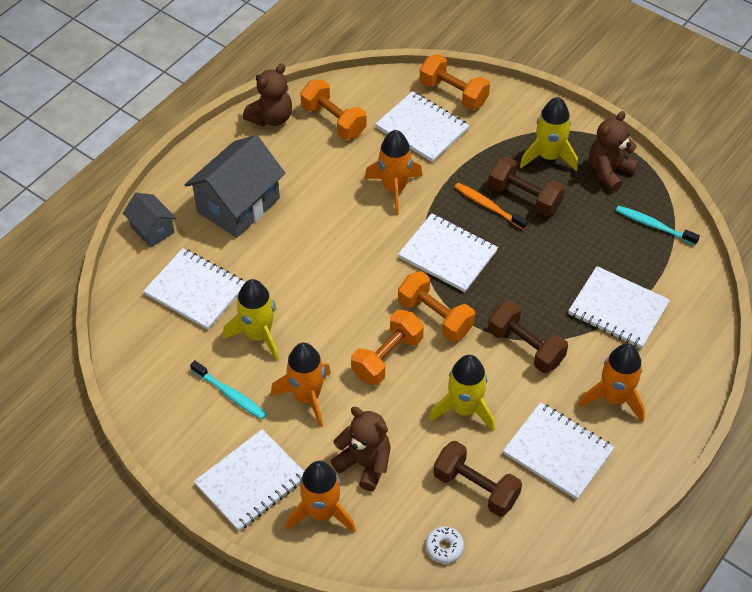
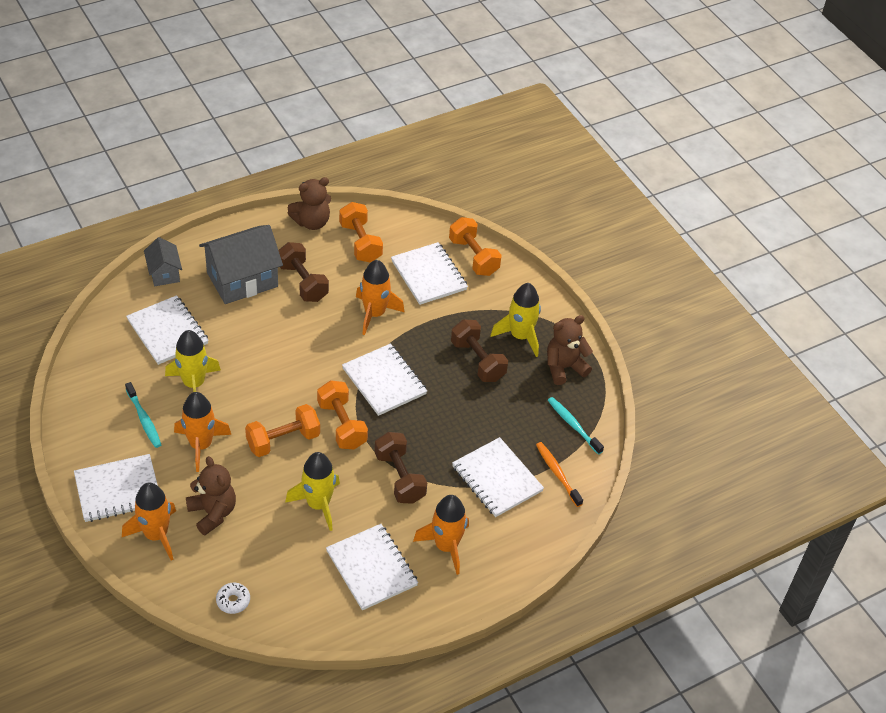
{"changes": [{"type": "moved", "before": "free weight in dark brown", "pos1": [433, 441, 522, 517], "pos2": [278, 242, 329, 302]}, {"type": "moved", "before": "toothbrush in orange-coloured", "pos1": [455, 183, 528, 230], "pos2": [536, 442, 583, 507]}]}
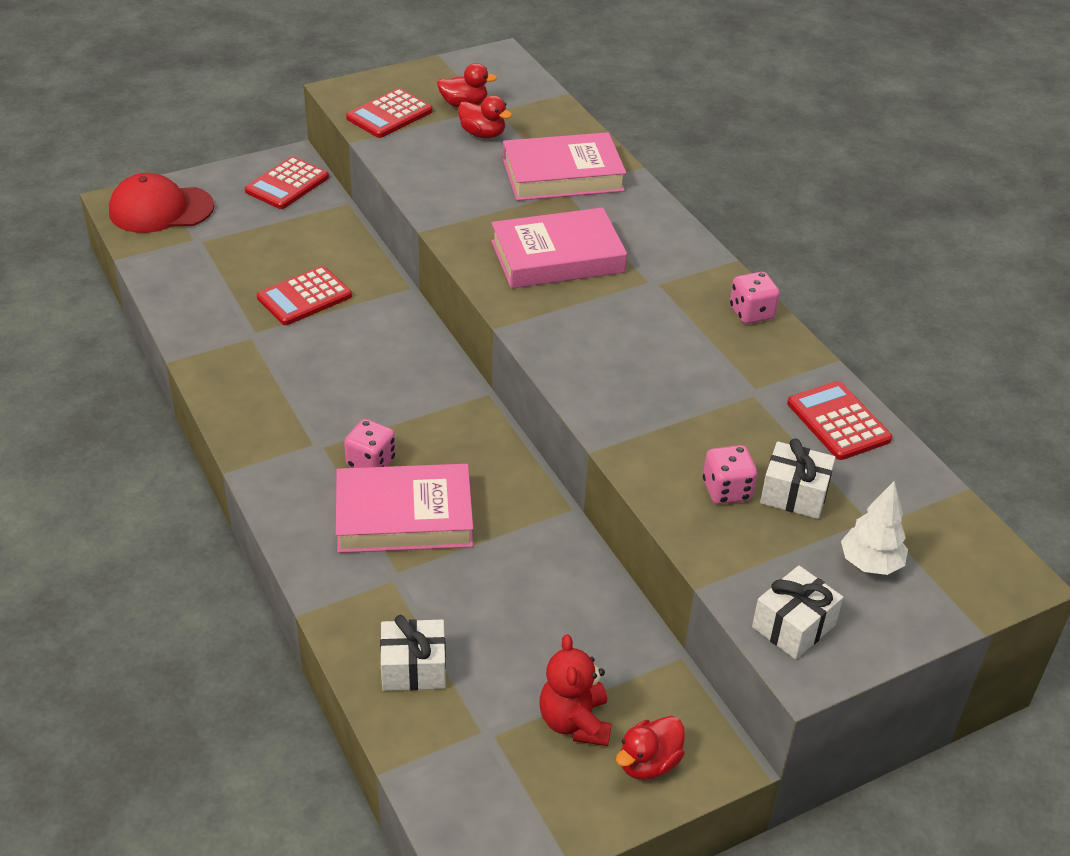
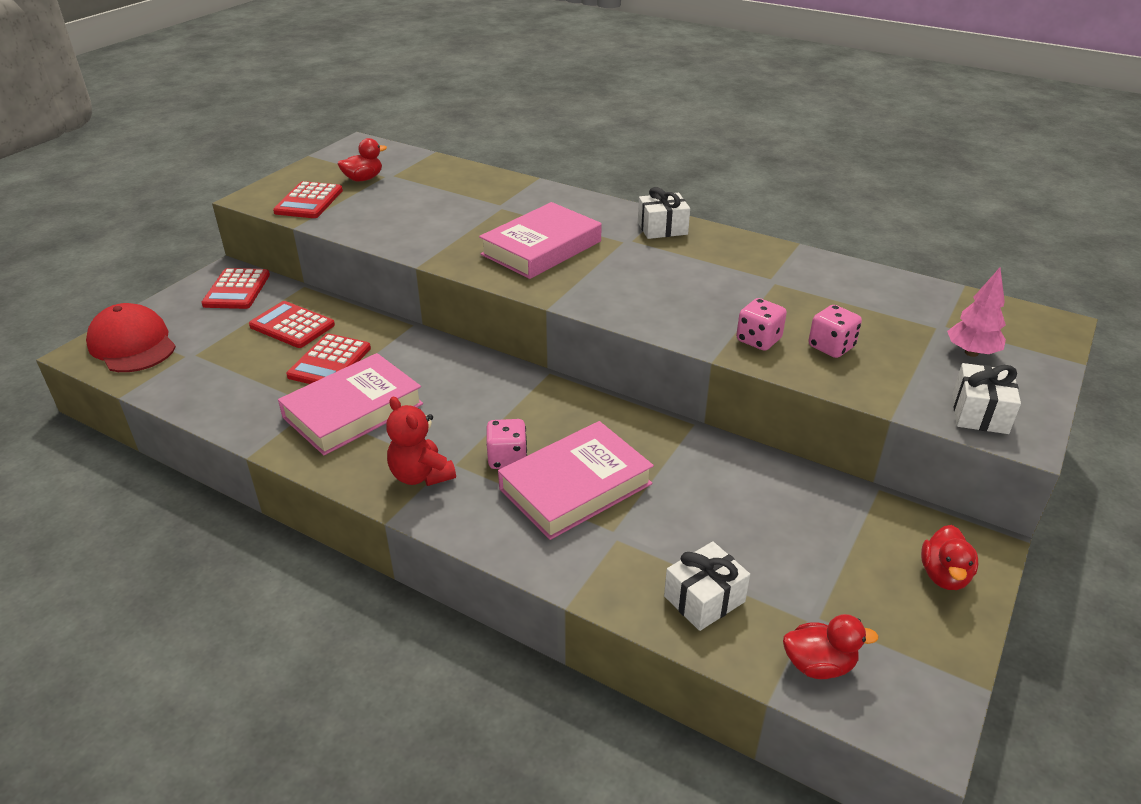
{"changes": [{"type": "turned", "before": "baseball cap in scarlet", "pos1": [109, 173, 214, 233], "pos2": [86, 303, 176, 372], "turn": 90}, {"type": "moved", "before": "rubber duck in scarlet", "pos1": [458, 95, 512, 138], "pos2": [783, 614, 879, 679]}, {"type": "moved", "before": "hardcover in pink", "pos1": [503, 132, 626, 201], "pos2": [278, 353, 423, 455]}, {"type": "moved", "before": "teddy in scarlet", "pos1": [539, 634, 612, 746], "pos2": [386, 397, 456, 486]}, {"type": "moved", "before": "dice in pink", "pos1": [730, 272, 780, 324], "pos2": [736, 298, 787, 351]}, {"type": "moved", "before": "gift in white", "pos1": [760, 439, 836, 519], "pos2": [638, 187, 690, 239]}, {"type": "moved", "before": "calculator in scarlet", "pos1": [787, 381, 892, 460], "pos2": [249, 301, 335, 348]}, {"type": "recoloured", "before": "fir tree in white", "after": "fir tree in pink", "pos1": [841, 481, 908, 575], "pos2": [947, 268, 1006, 357]}]}
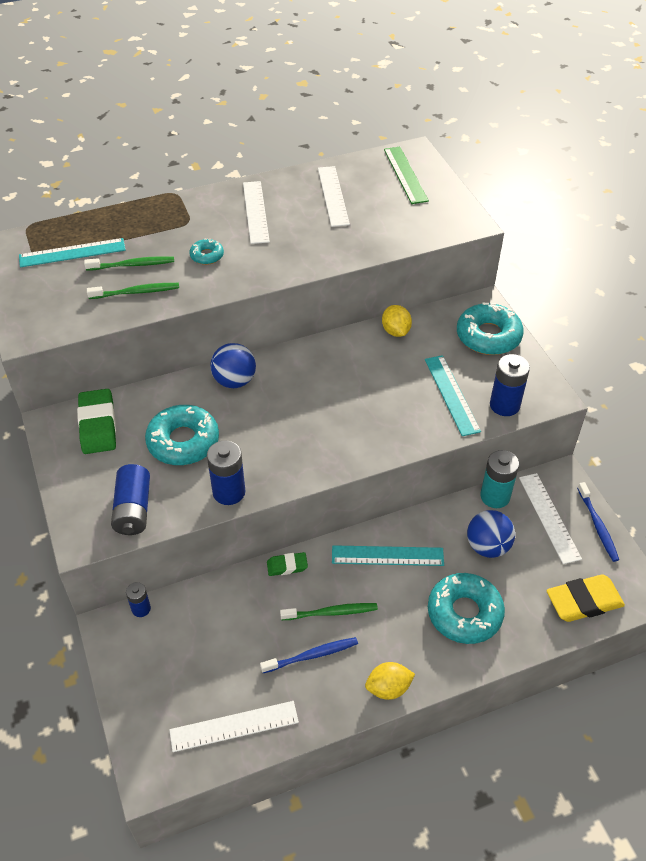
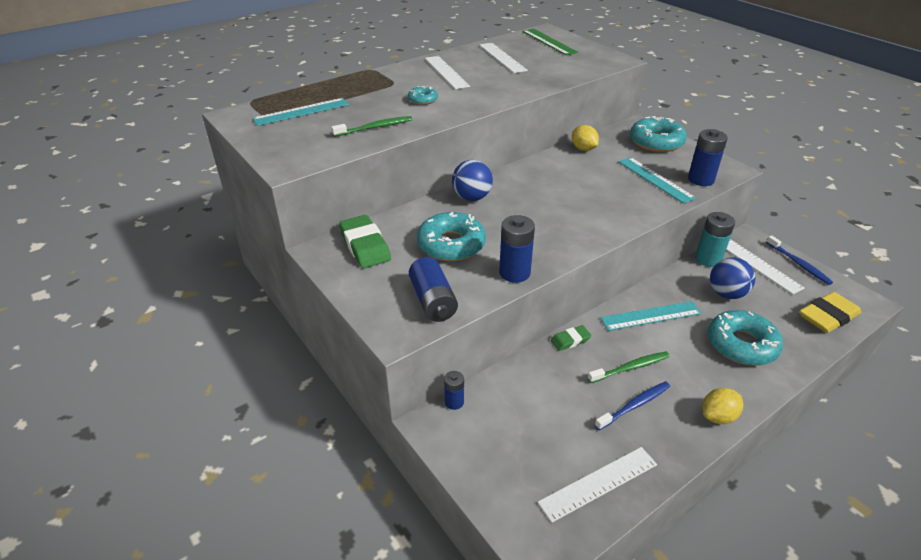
{"changes": [{"type": "removed", "before": "toothbrush in emerald", "pos1": [84, 256, 174, 271]}]}
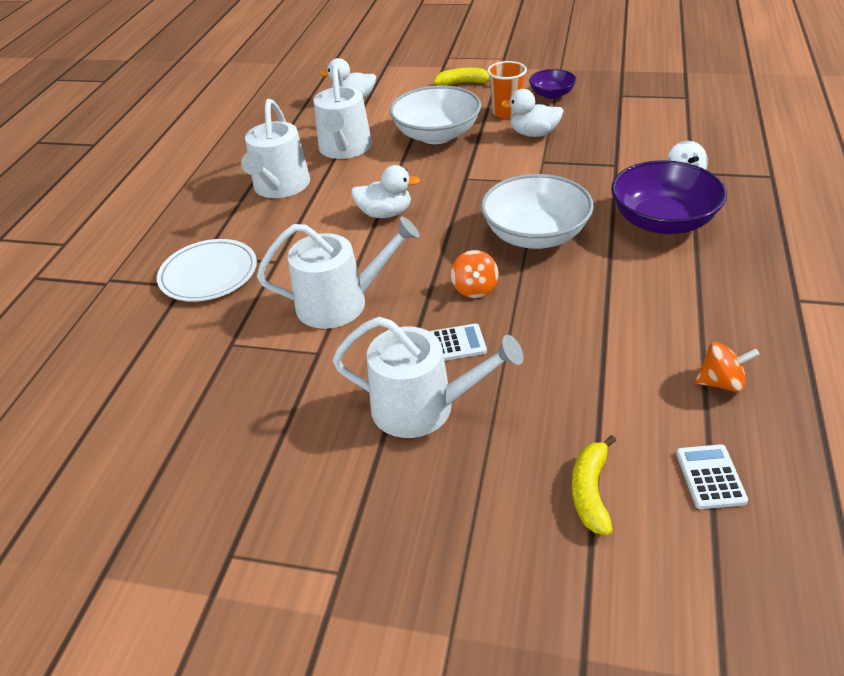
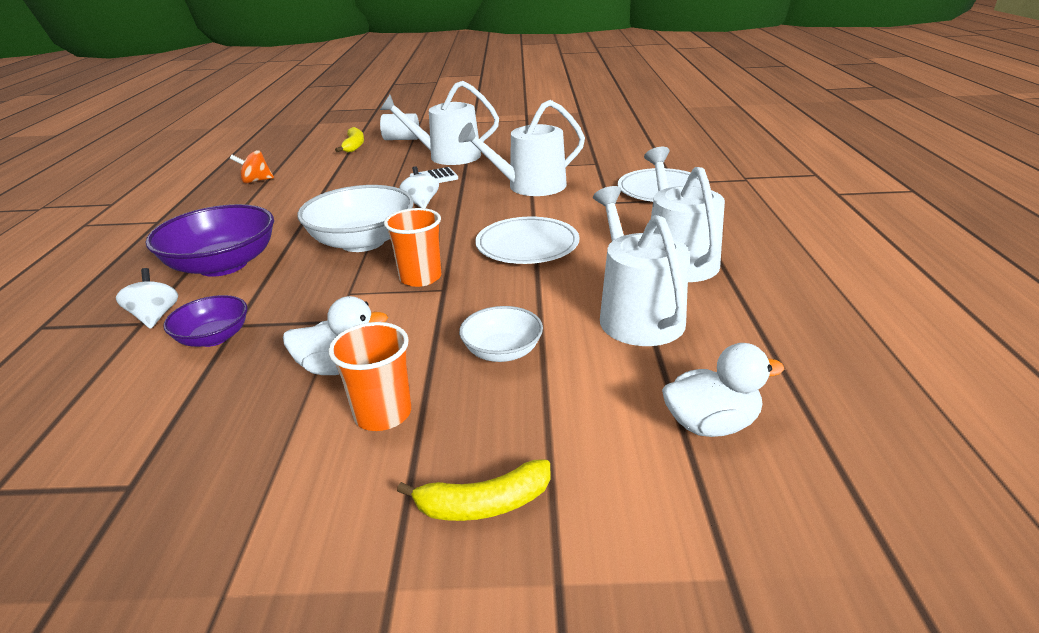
{"changes": [{"type": "replaced", "before": "rubber duck in white", "after": "dinner plate in white", "pos1": [351, 165, 420, 218], "pos2": [475, 217, 579, 264]}, {"type": "resized", "before": "bowl in white", "pos1": [390, 86, 481, 144], "pos2": [459, 306, 543, 362], "scale": 0.55}, {"type": "recoloured", "before": "spinning top in orange-coloured", "after": "spinning top in white", "pos1": [451, 250, 499, 298], "pos2": [399, 166, 439, 208]}, {"type": "moved", "before": "bowl in violet", "pos1": [529, 69, 576, 99], "pos2": [163, 295, 248, 347]}, {"type": "removed", "before": "calculator in white", "pos1": [676, 444, 748, 509]}, {"type": "added", "after": "solid cylinder in white", "pos2": [380, 113, 419, 140]}, {"type": "added", "after": "cup in orange-coloured", "pos2": [384, 208, 441, 287]}]}
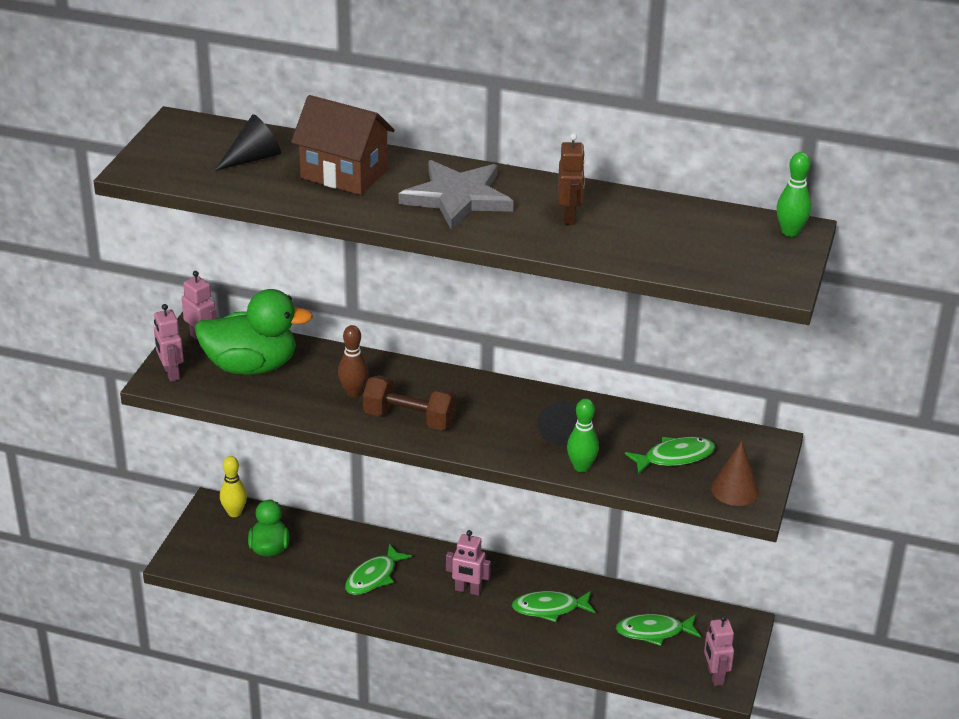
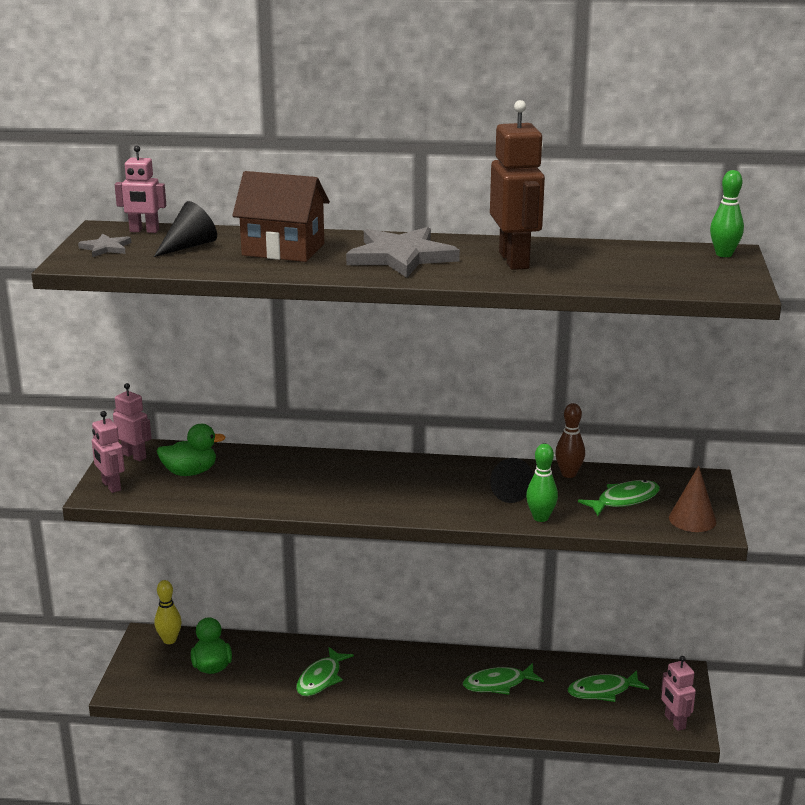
{"changes": [{"type": "resized", "before": "rubber duck in emerald", "pos1": [195, 289, 313, 375], "pos2": [157, 424, 225, 476], "scale": 0.59}, {"type": "moved", "before": "tenpin in dark brown", "pos1": [338, 325, 369, 397], "pos2": [555, 403, 585, 478]}, {"type": "removed", "before": "free weight in dark brown", "pos1": [363, 375, 457, 430]}, {"type": "moved", "before": "robot figure in pink", "pos1": [446, 530, 491, 596], "pos2": [115, 146, 166, 233]}, {"type": "resized", "before": "robot figure in dark brown", "pos1": [558, 133, 585, 225], "pos2": [490, 100, 545, 270], "scale": 1.74}, {"type": "added", "after": "star in grey", "pos2": [78, 233, 131, 257]}]}
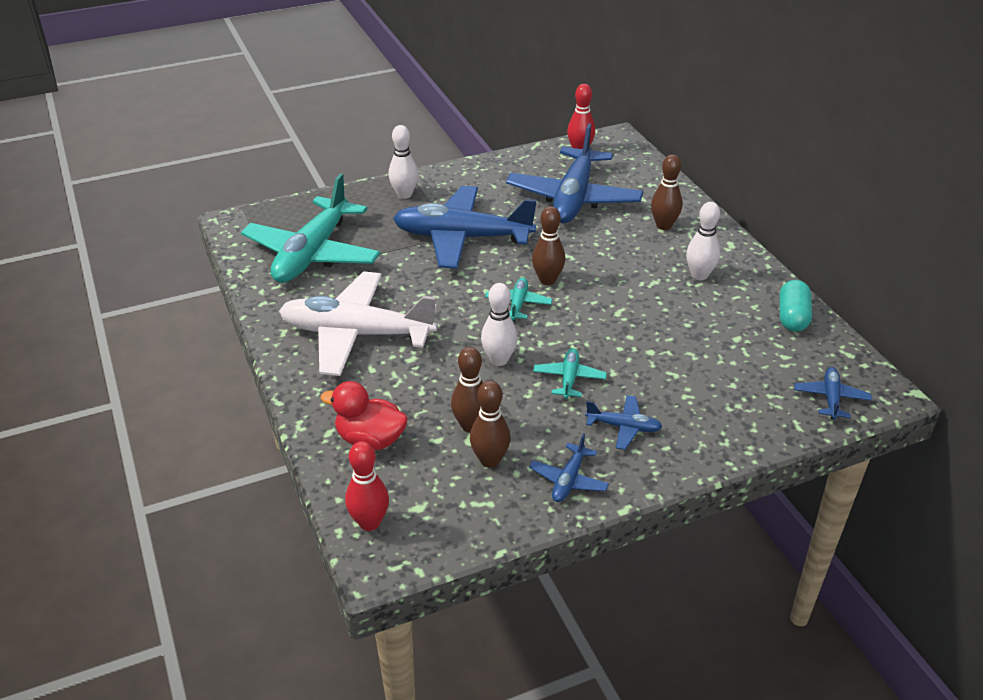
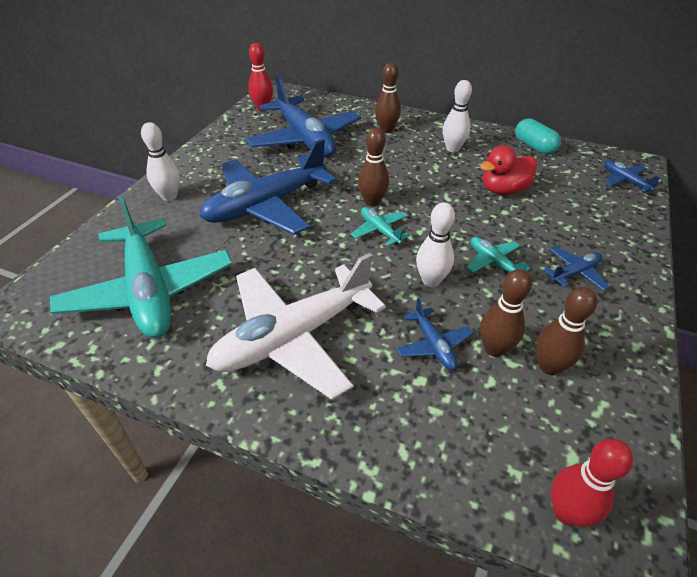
{"changes": [{"type": "moved", "before": "rubber duck in scarlet", "pos1": [320, 381, 408, 450], "pos2": [480, 145, 537, 195]}, {"type": "moved", "before": "toy plane in cobalt", "pos1": [529, 433, 609, 502], "pos2": [397, 298, 473, 370]}]}
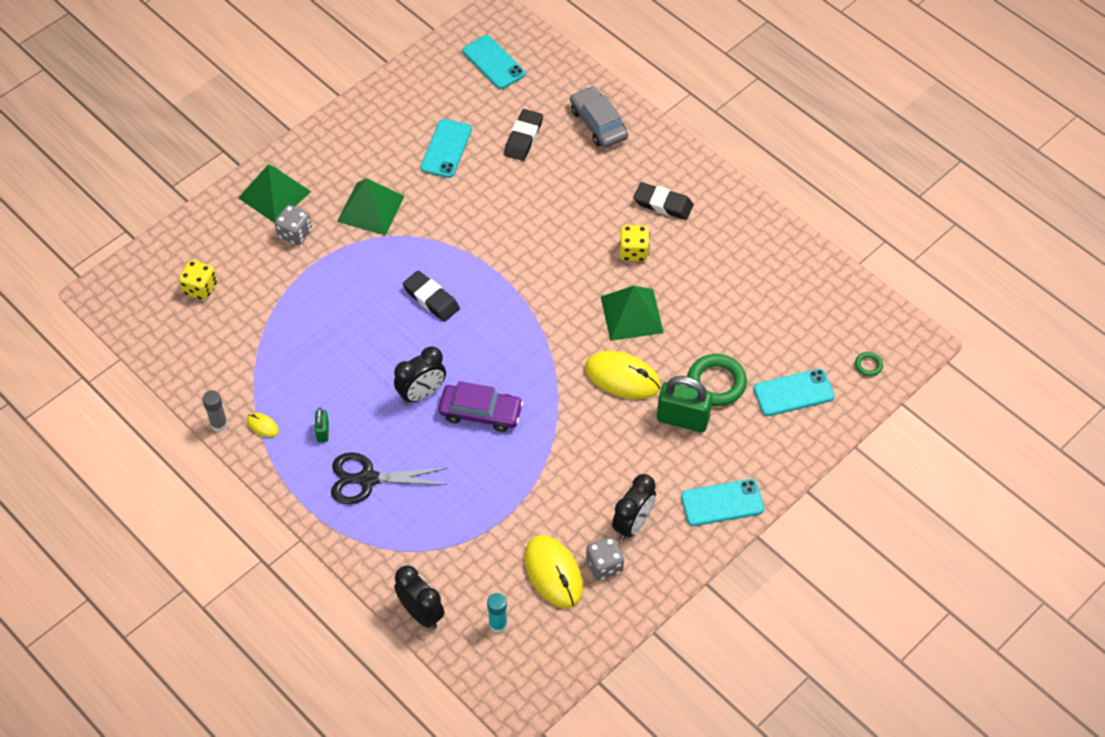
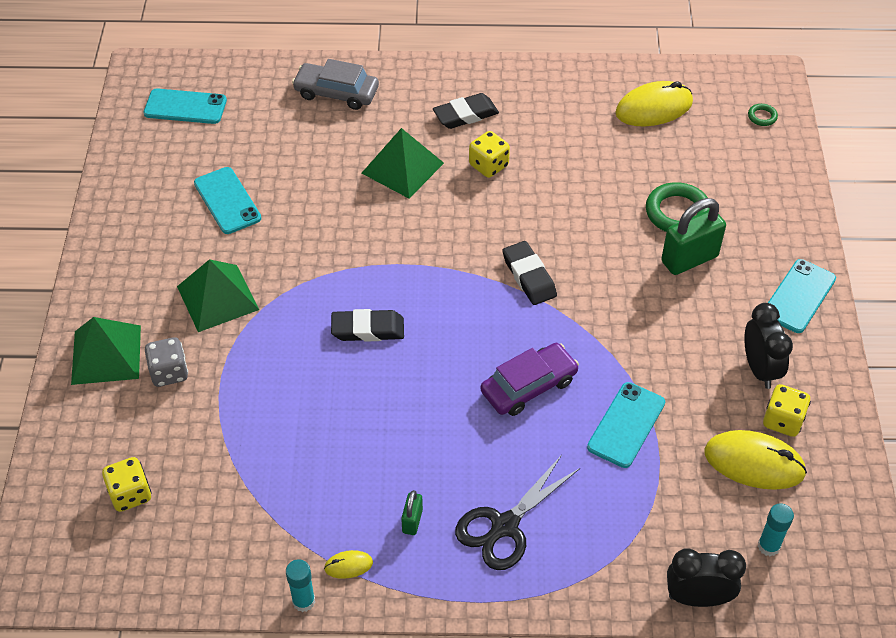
{"changes": [{"type": "recoloured", "before": "glue stick in grey", "after": "glue stick in teal", "pos1": [202, 390, 228, 432], "pos2": [286, 559, 315, 612]}, {"type": "turned", "before": "lock in emerald", "pos1": [315, 408, 329, 442], "pos2": [401, 490, 423, 535], "turn": 60}, {"type": "removed", "before": "bedside clock in black", "pos1": [394, 346, 446, 404]}, {"type": "moved", "before": "pencil eraser in black", "pos1": [504, 109, 543, 161], "pos2": [502, 241, 557, 305]}, {"type": "moved", "before": "computer mouse in yellow", "pos1": [585, 351, 661, 399], "pos2": [615, 81, 693, 126]}, {"type": "recoloured", "before": "dice in grey", "after": "dice in yellow", "pos1": [586, 537, 624, 580], "pos2": [763, 384, 811, 437]}, {"type": "moved", "before": "pyramid in emerald", "pos1": [601, 286, 664, 341], "pos2": [362, 128, 444, 198]}, {"type": "moved", "before": "phone in teal", "pos1": [753, 369, 835, 416], "pos2": [587, 382, 665, 468]}]}
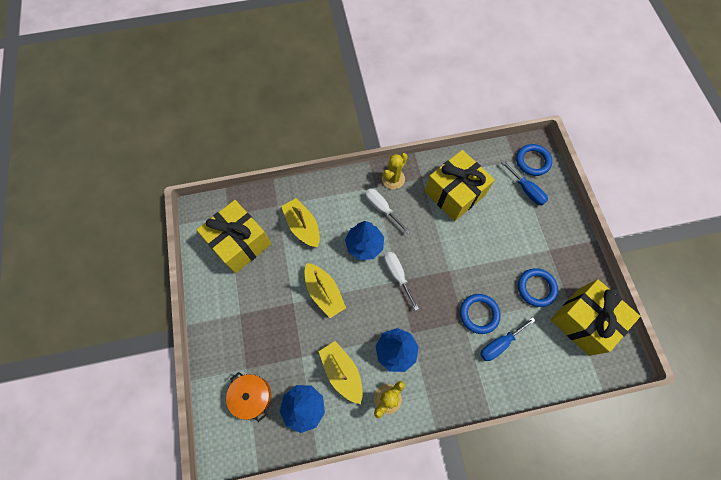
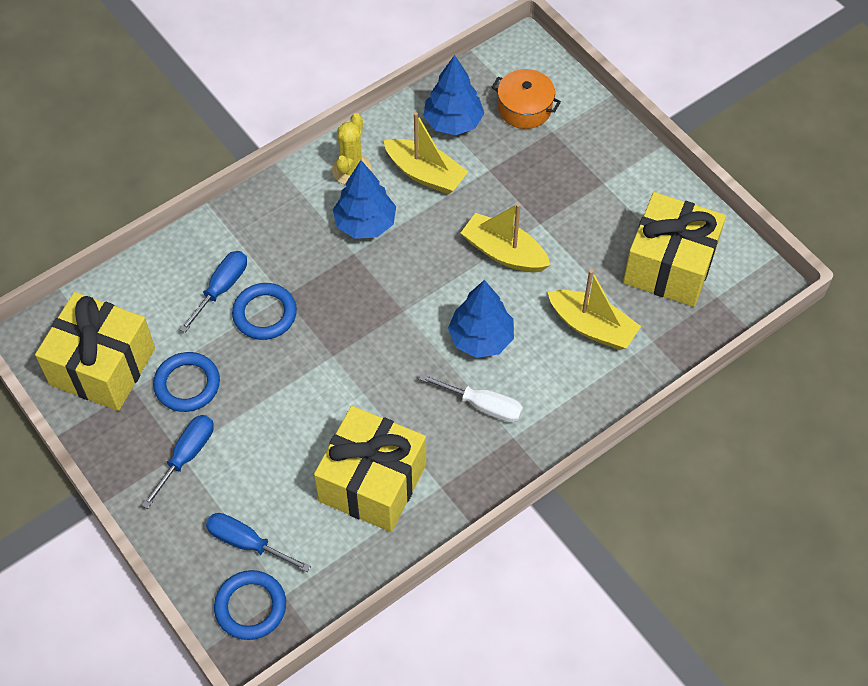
{"changes": [{"type": "removed", "before": "saguaro cactus in yellow", "pos1": [382, 153, 408, 189]}, {"type": "removed", "before": "flat screwdriver in white", "pos1": [384, 252, 419, 311]}, {"type": "added", "after": "flat screwdriver in cobalt", "pos2": [142, 415, 214, 509]}]}
